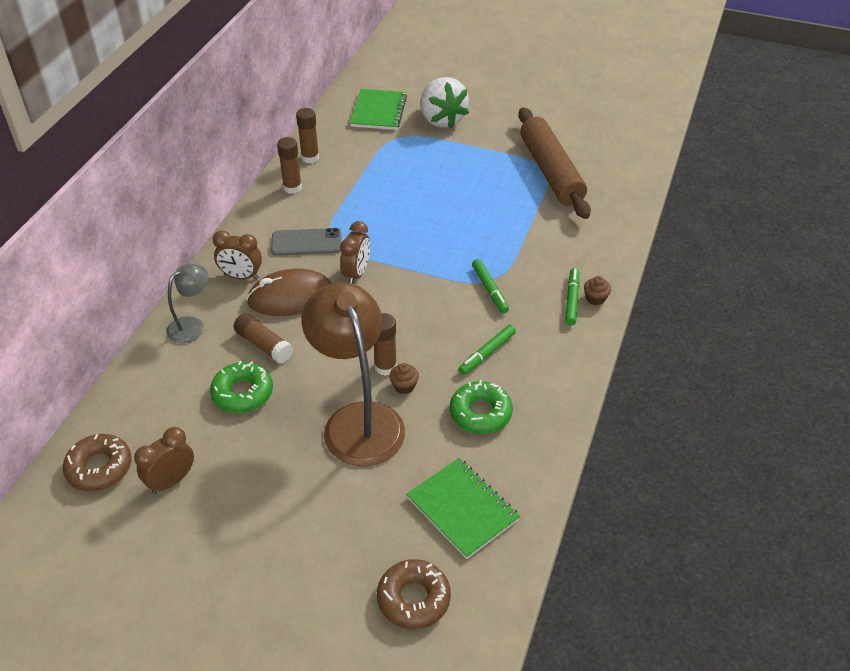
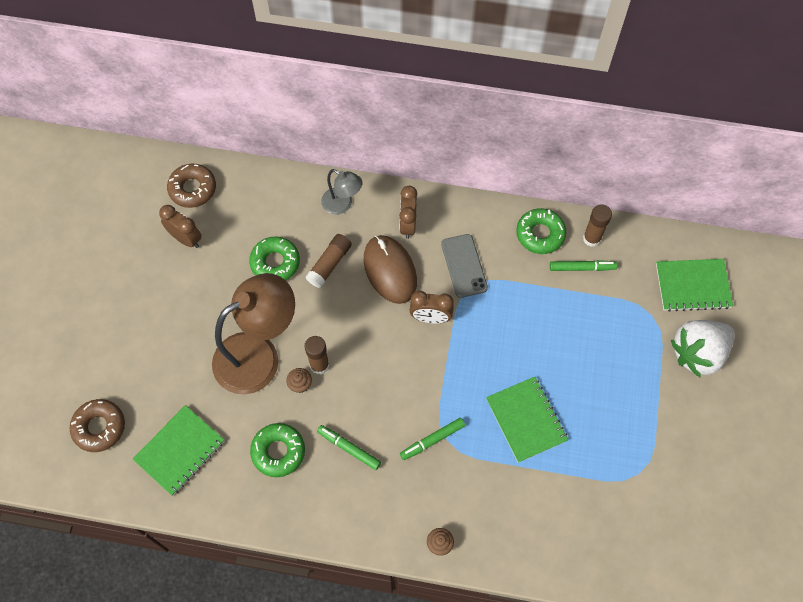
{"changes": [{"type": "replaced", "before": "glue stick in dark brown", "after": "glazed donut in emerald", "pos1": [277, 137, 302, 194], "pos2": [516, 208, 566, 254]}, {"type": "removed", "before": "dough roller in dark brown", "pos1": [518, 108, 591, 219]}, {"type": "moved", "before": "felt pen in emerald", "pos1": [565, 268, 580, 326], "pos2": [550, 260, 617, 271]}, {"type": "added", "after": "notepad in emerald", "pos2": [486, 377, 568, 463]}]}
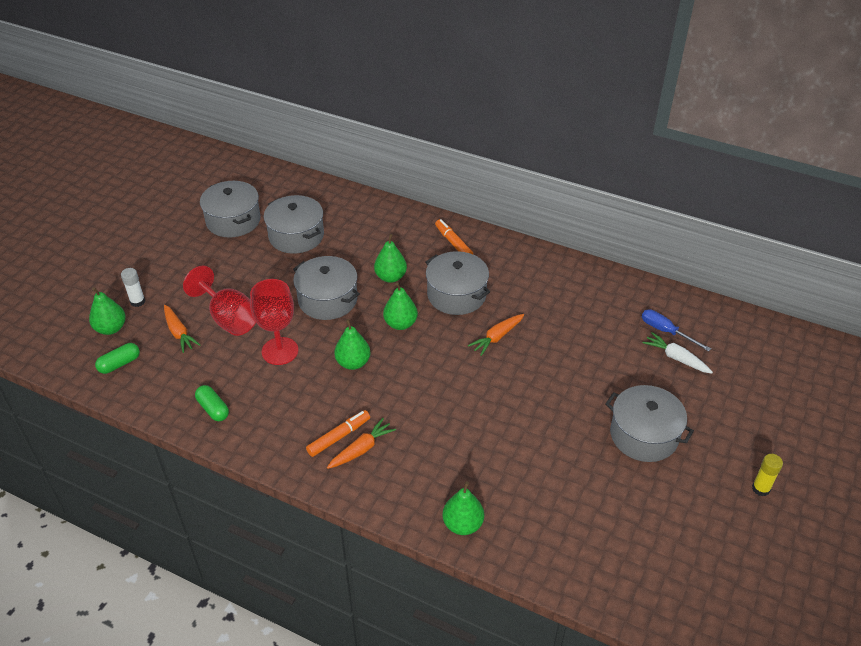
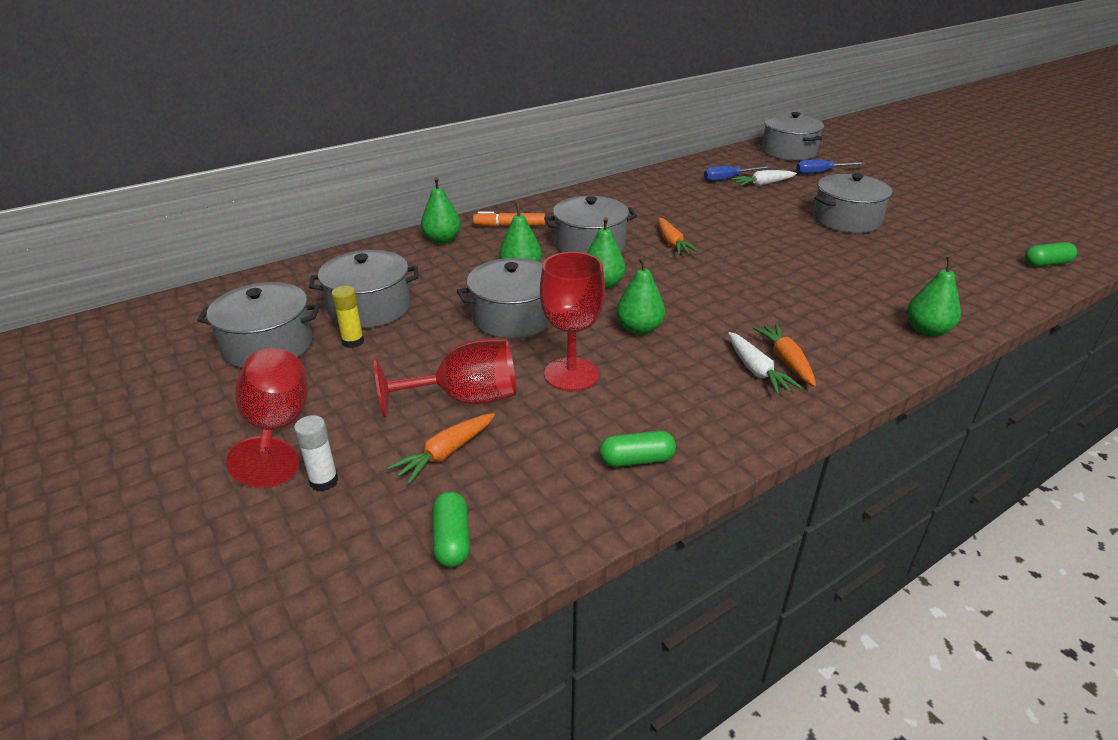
{"changes": [{"type": "moved", "before": "toy pear in emerald", "pos1": [89, 287, 126, 335], "pos2": [421, 177, 461, 244]}, {"type": "turned", "before": "carrot in orange-coloured", "pos1": [164, 305, 200, 353], "pos2": [388, 413, 495, 484], "turn": 135}, {"type": "replaced", "before": "felt pen in orange-coloured", "after": "carrot in white", "pos1": [306, 410, 370, 457], "pos2": [728, 332, 802, 395]}, {"type": "moved", "before": "glue stick in yellow", "pos1": [752, 454, 783, 496], "pos2": [331, 286, 364, 348]}, {"type": "added", "after": "goblet in scarlet", "pos2": [226, 348, 308, 487]}, {"type": "added", "after": "pot in grey", "pos2": [762, 112, 824, 161]}, {"type": "added", "after": "flat screwdriver in cobalt", "pos2": [796, 159, 865, 174]}, {"type": "added", "after": "pill in emerald", "pos2": [1025, 242, 1077, 267]}]}
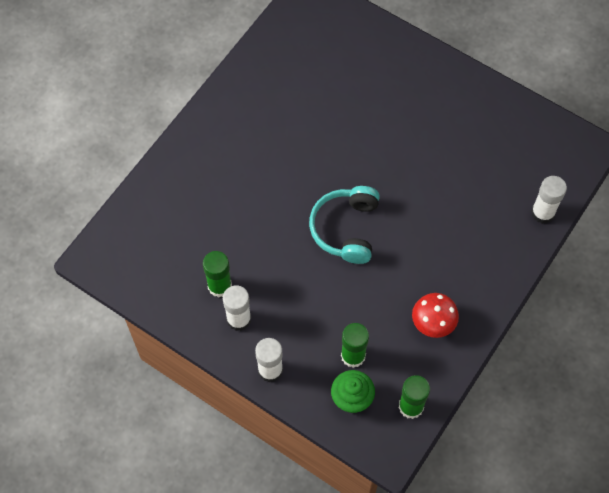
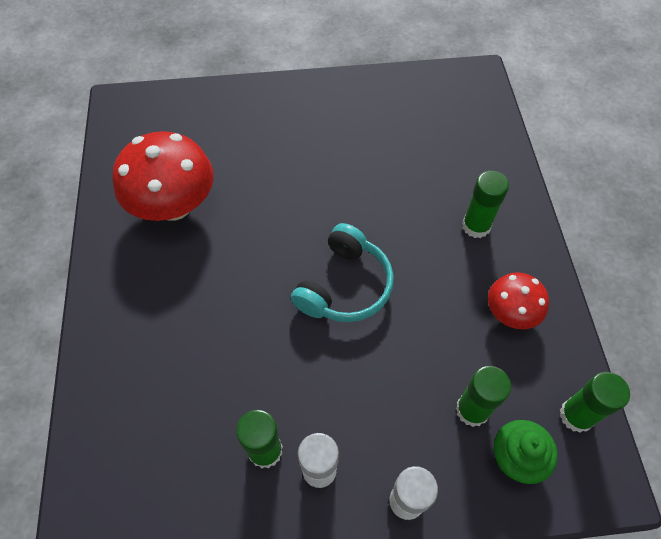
{"changes": [{"type": "turned", "before": "over-ear headphones in teal", "pos1": [309, 186, 380, 264], "pos2": [291, 223, 394, 322], "turn": -120}, {"type": "removed", "before": "glue stick in white", "pos1": [531, 176, 567, 224]}, {"type": "added", "after": "fungus in scarlet", "pos2": [112, 131, 214, 221]}, {"type": "added", "after": "glue stick in emerald", "pos2": [462, 171, 509, 238]}]}
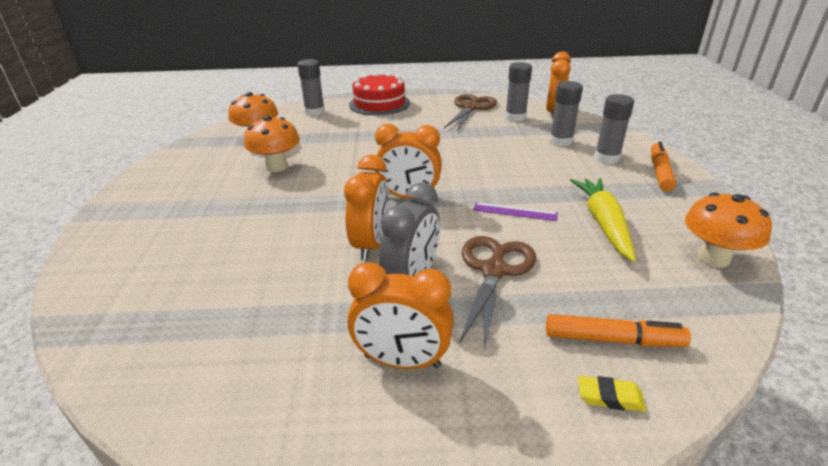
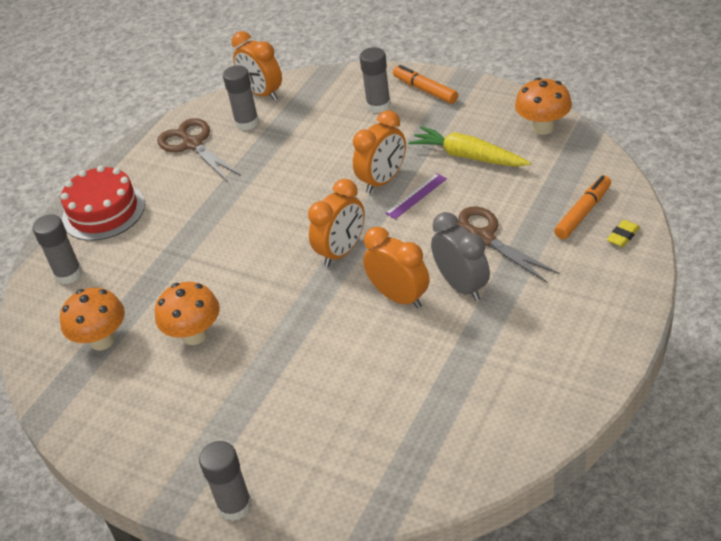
{"changes": [{"type": "moved", "before": "bedside clock in orange-coloured", "pos1": [348, 262, 454, 369], "pos2": [353, 110, 406, 193]}, {"type": "moved", "before": "glue stick in grey", "pos1": [549, 81, 583, 146], "pos2": [199, 441, 252, 521]}]}
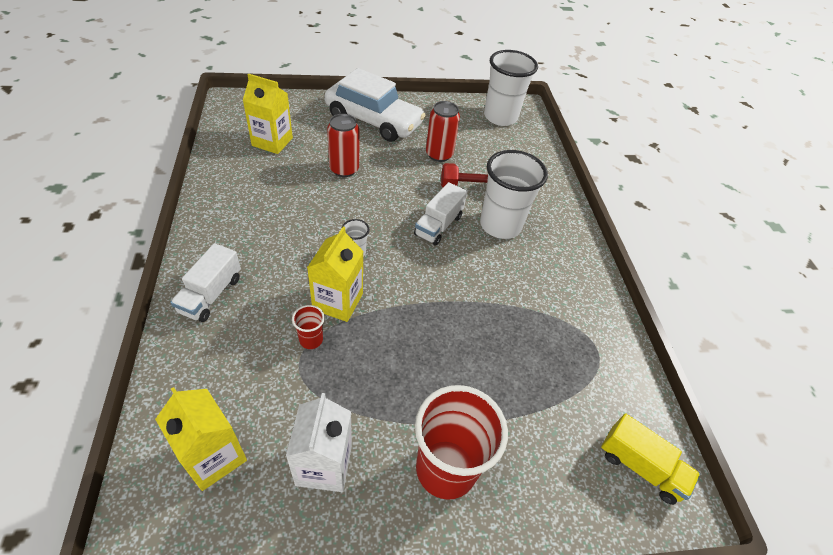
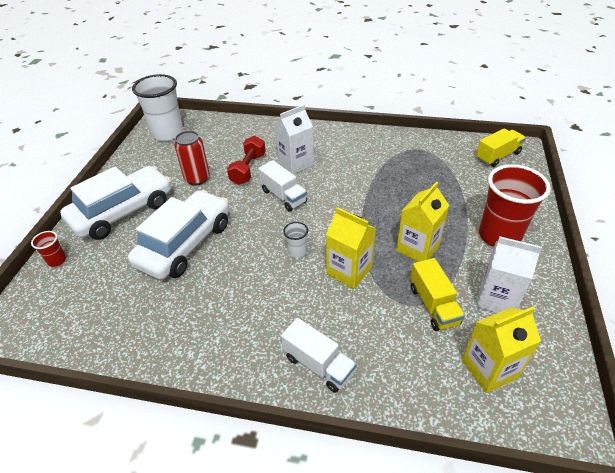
{"changes": [{"type": "moved", "before": "juice carton in yellow", "pos1": [243, 74, 293, 154], "pos2": [396, 182, 450, 262]}, {"type": "moved", "before": "cup in scarlet", "pos1": [292, 305, 325, 349], "pos2": [31, 231, 66, 267]}, {"type": "replaced", "before": "tin in scarlet", "after": "car in white", "pos1": [327, 114, 359, 177], "pos2": [128, 190, 229, 280]}, {"type": "replaced", "before": "cup in white", "after": "juice carton in white", "pos1": [480, 150, 548, 239], "pos2": [275, 105, 314, 174]}, {"type": "added", "after": "truck in yellow", "pos2": [410, 258, 465, 331]}]}
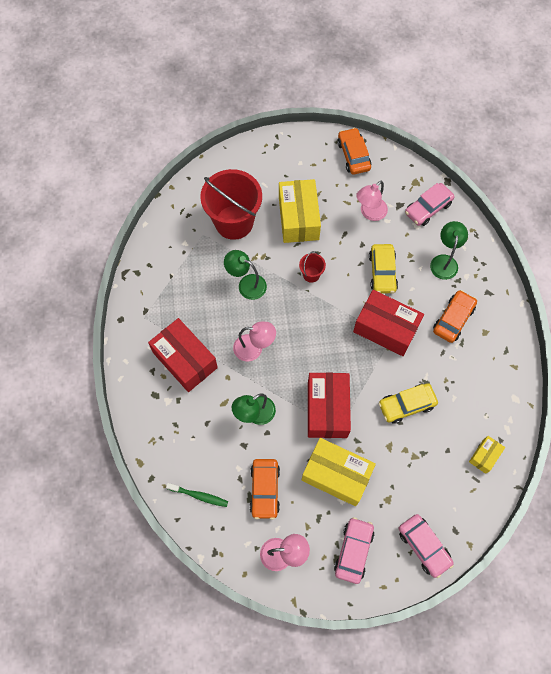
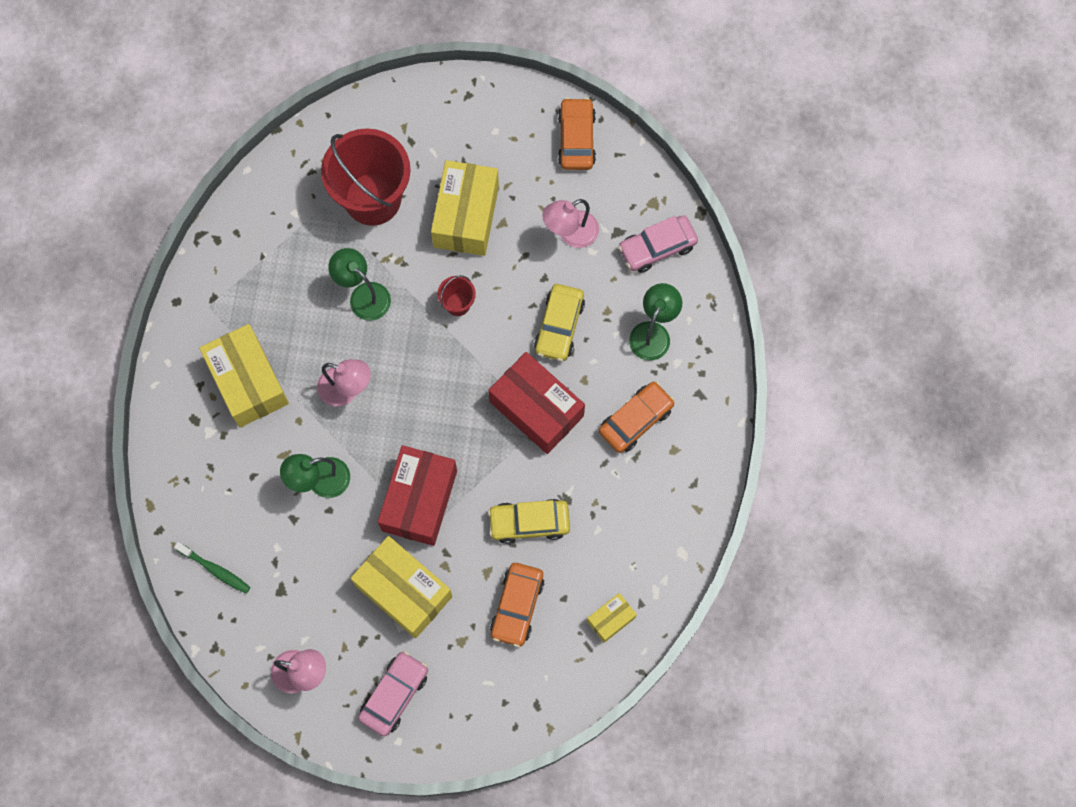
{"changes": [{"type": "recoloured", "before": "box in scarlet", "after": "box in yellow", "pos1": [148, 318, 218, 392], "pos2": [199, 324, 289, 428]}, {"type": "moved", "before": "car in orange-coloured", "pos1": [250, 459, 280, 519], "pos2": [490, 563, 544, 647]}, {"type": "removed", "before": "car in pink", "pos1": [399, 514, 454, 578]}]}
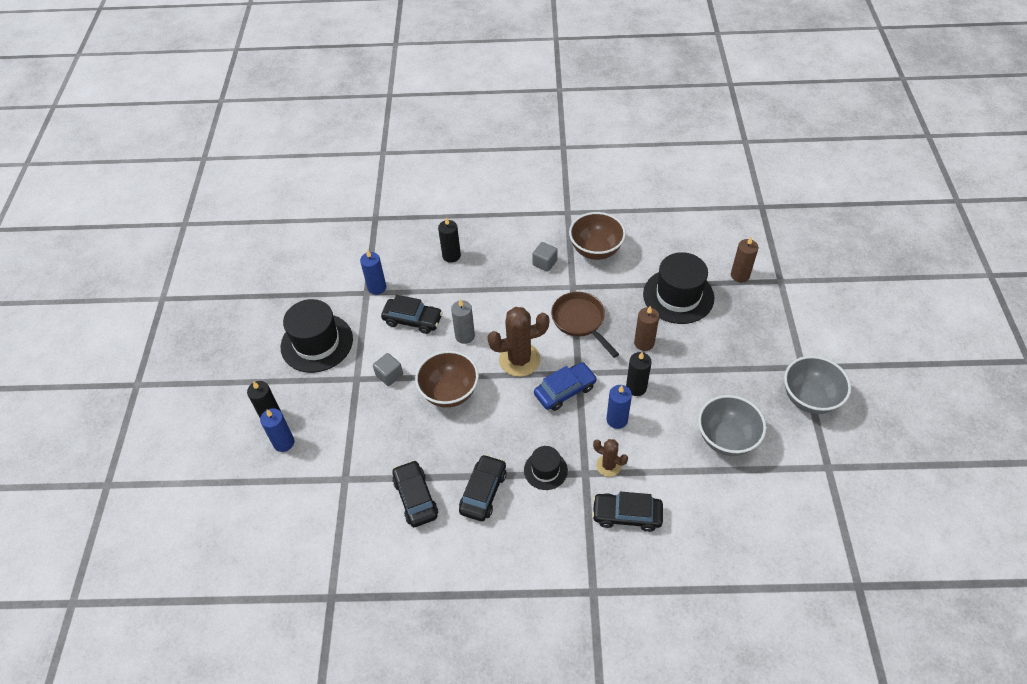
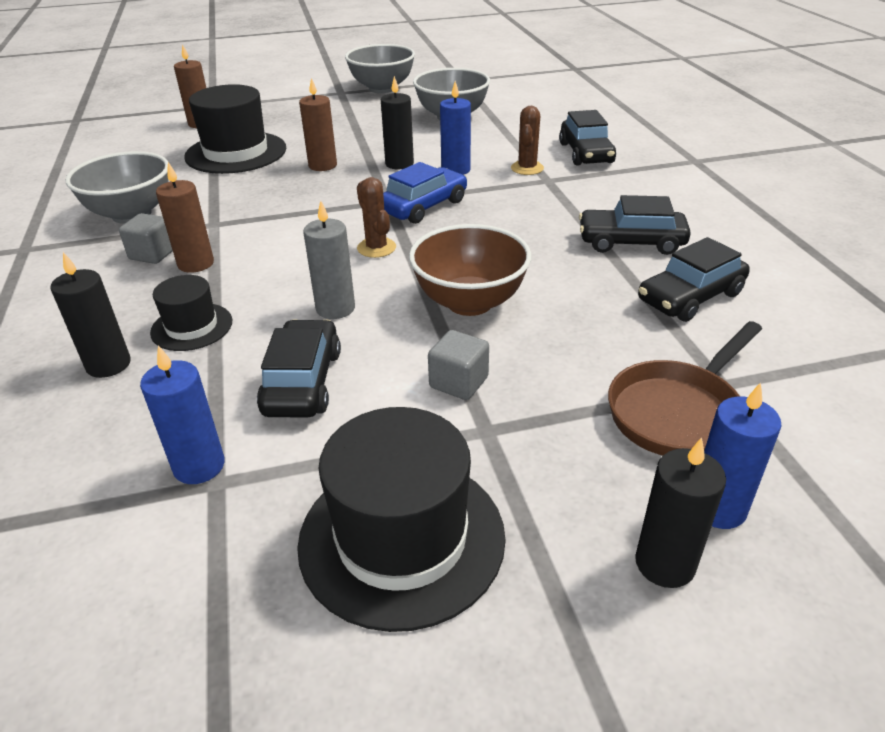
{"changes": [{"type": "resized", "before": "saguaro cactus in dark brown", "pos1": [487, 307, 549, 377], "pos2": [357, 177, 396, 258], "scale": 0.55}, {"type": "moved", "before": "tall hat in black", "pos1": [524, 446, 568, 490], "pos2": [150, 275, 232, 351]}, {"type": "turned", "before": "car in cobalt", "pos1": [534, 362, 597, 411], "pos2": [383, 162, 467, 224], "turn": 90}, {"type": "moved", "before": "pan in dark brown", "pos1": [551, 292, 619, 358], "pos2": [608, 321, 762, 455]}, {"type": "recoloured", "before": "bowl in dark brown", "after": "bowl in grey", "pos1": [569, 212, 626, 260], "pos2": [65, 151, 169, 224]}, {"type": "added", "after": "candle in dark brown", "pos2": [156, 162, 214, 273]}]}
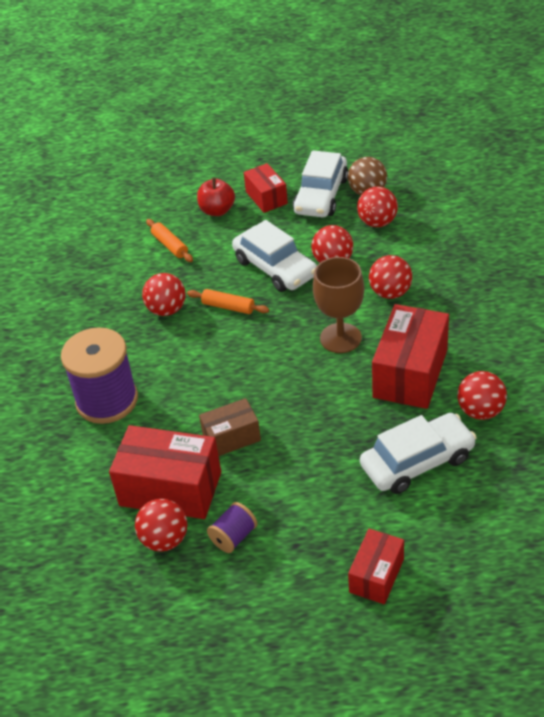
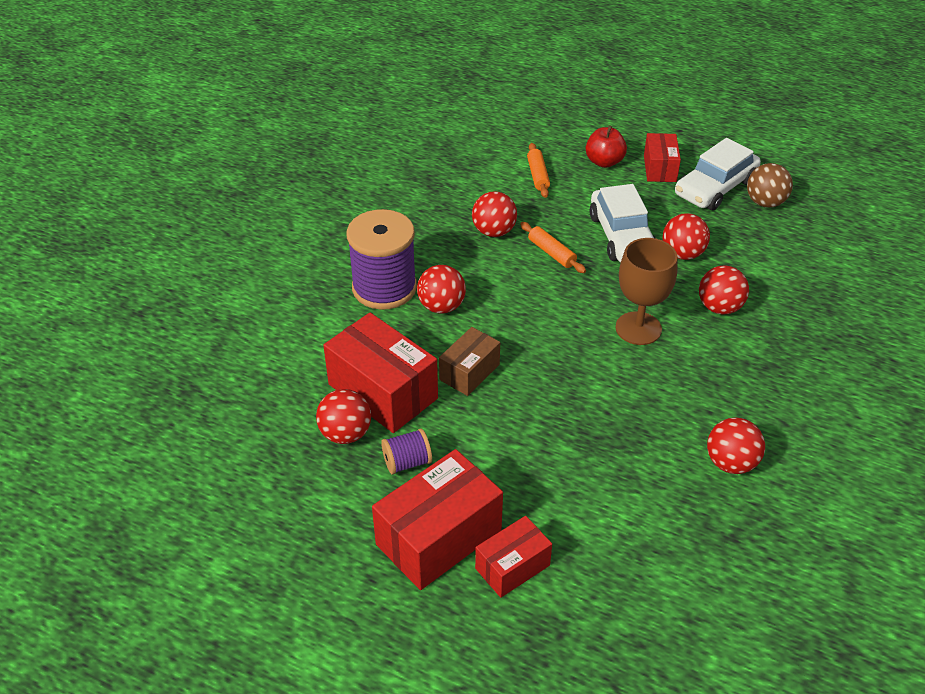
{"changes": [{"type": "turned", "before": "box in dark brown", "pos1": [199, 398, 261, 456], "pos2": [439, 327, 500, 396], "turn": -60}, {"type": "moved", "before": "play ball in scarlet", "pos1": [357, 186, 398, 227], "pos2": [417, 265, 466, 314]}, {"type": "removed", "before": "car in white", "pos1": [360, 413, 477, 494]}, {"type": "moved", "before": "box in scarlet", "pos1": [372, 304, 449, 409], "pos2": [372, 449, 503, 590]}]}
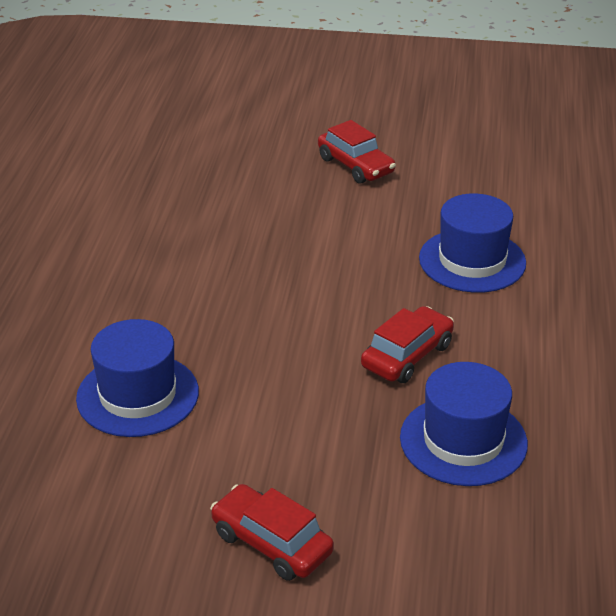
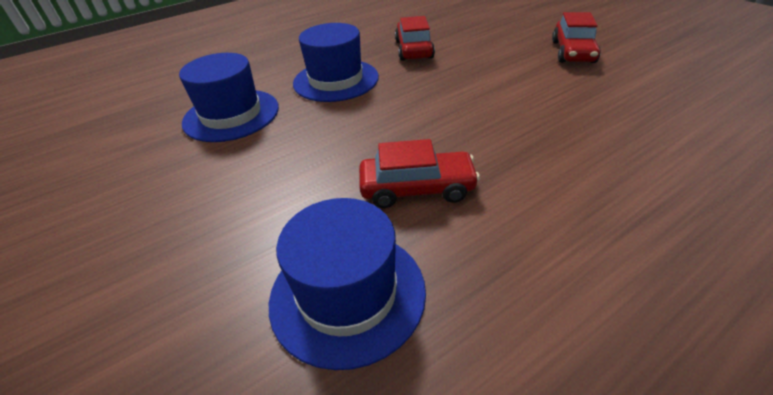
{"changes": [{"type": "moved", "before": "car in scarlet", "pos1": [210, 484, 334, 581], "pos2": [395, 16, 435, 61]}, {"type": "moved", "before": "tall hat in cobalt", "pos1": [419, 193, 526, 293], "pos2": [293, 23, 379, 102]}]}
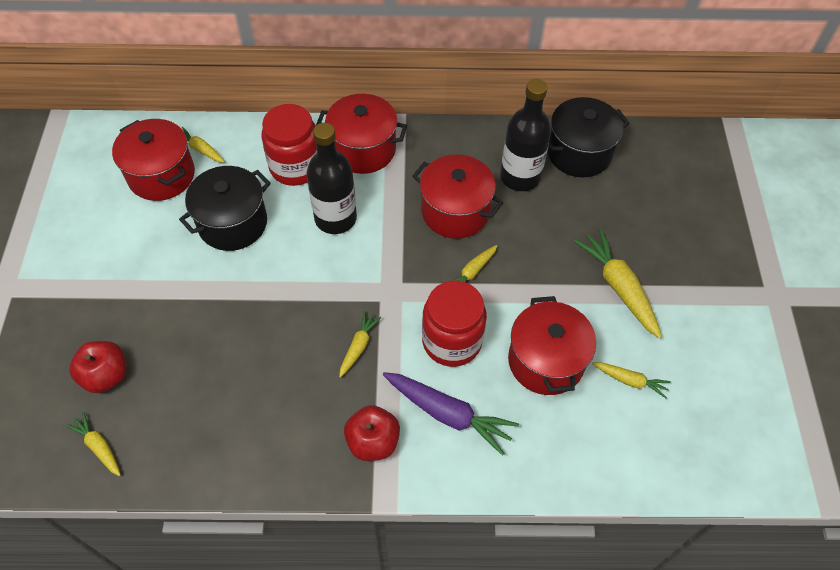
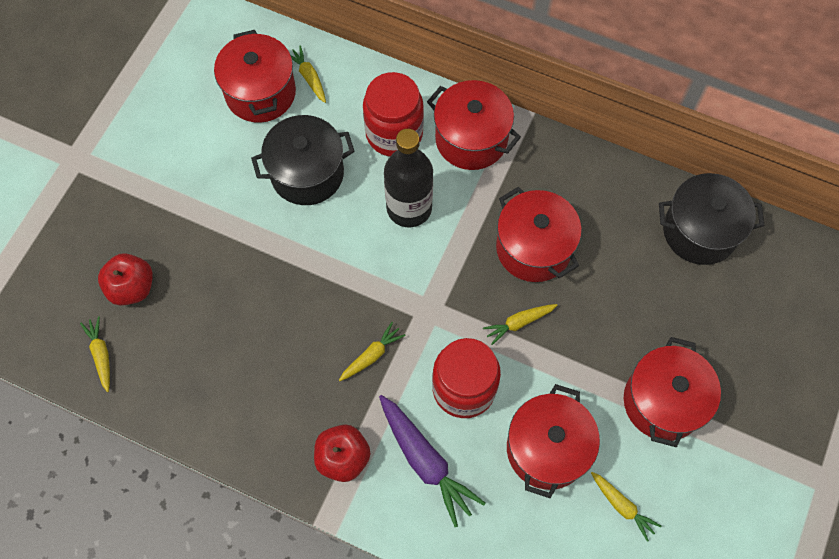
{"changes": [{"type": "removed", "before": "drink bottle in black", "pos1": [500, 79, 551, 191]}, {"type": "replaced", "before": "carrot in yellow", "after": "pot in scarlet", "pos1": [574, 229, 662, 339], "pos2": [624, 337, 721, 447]}]}
